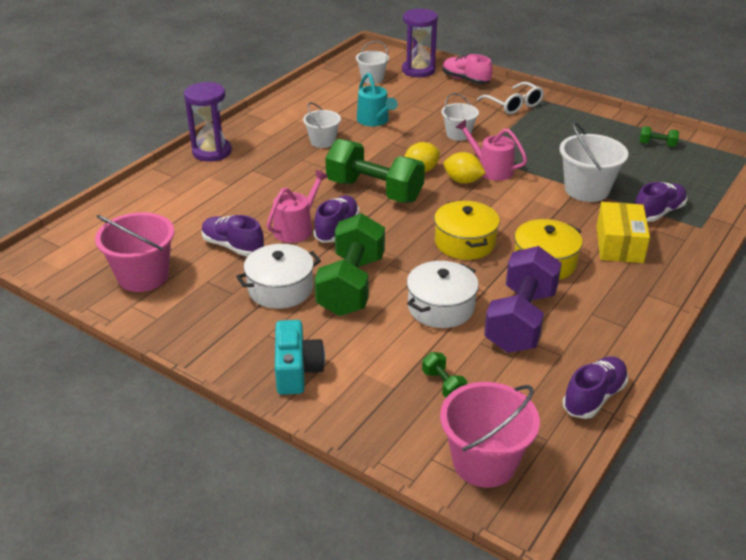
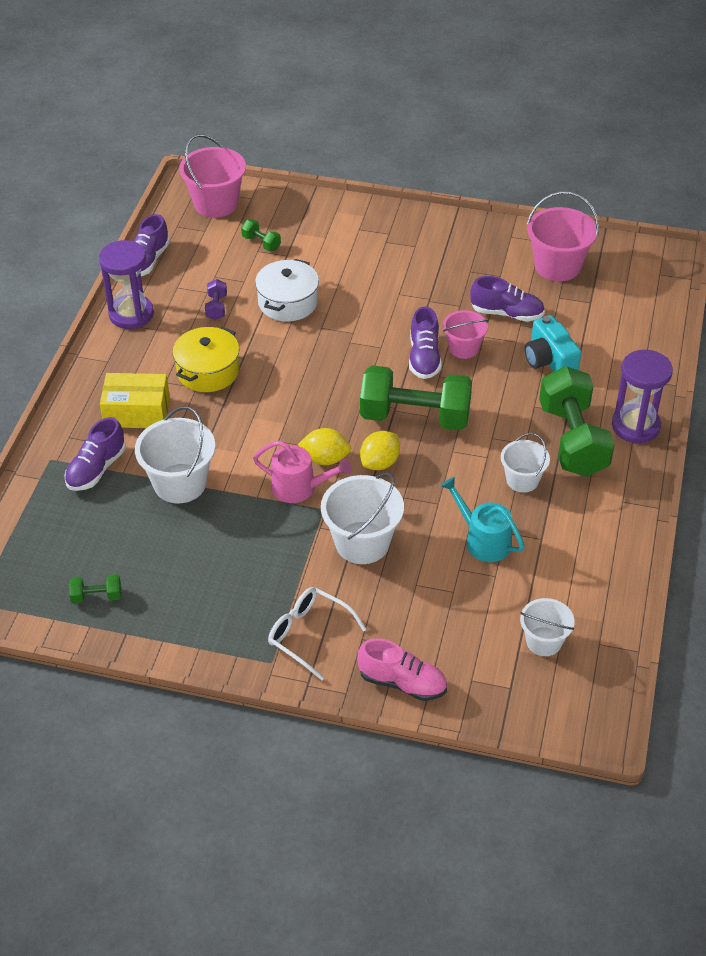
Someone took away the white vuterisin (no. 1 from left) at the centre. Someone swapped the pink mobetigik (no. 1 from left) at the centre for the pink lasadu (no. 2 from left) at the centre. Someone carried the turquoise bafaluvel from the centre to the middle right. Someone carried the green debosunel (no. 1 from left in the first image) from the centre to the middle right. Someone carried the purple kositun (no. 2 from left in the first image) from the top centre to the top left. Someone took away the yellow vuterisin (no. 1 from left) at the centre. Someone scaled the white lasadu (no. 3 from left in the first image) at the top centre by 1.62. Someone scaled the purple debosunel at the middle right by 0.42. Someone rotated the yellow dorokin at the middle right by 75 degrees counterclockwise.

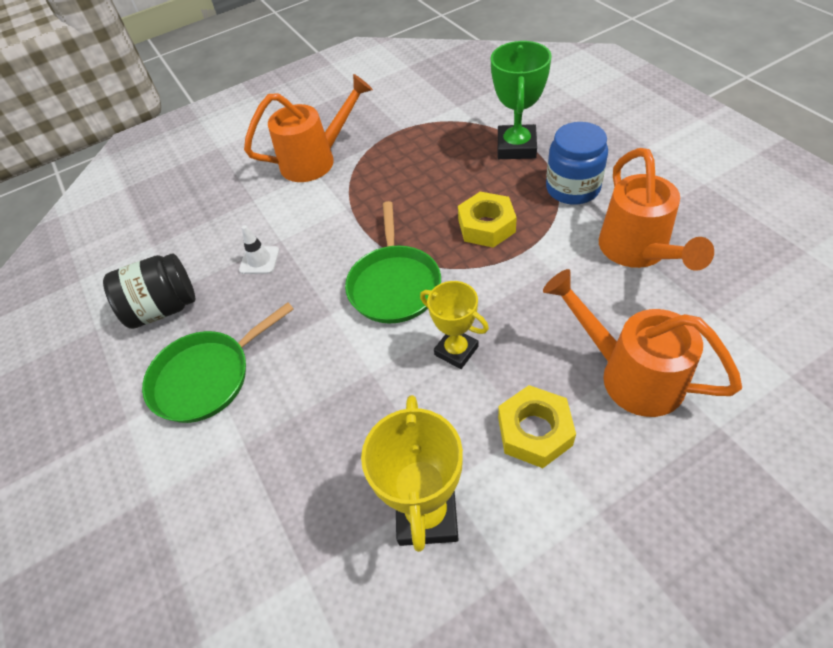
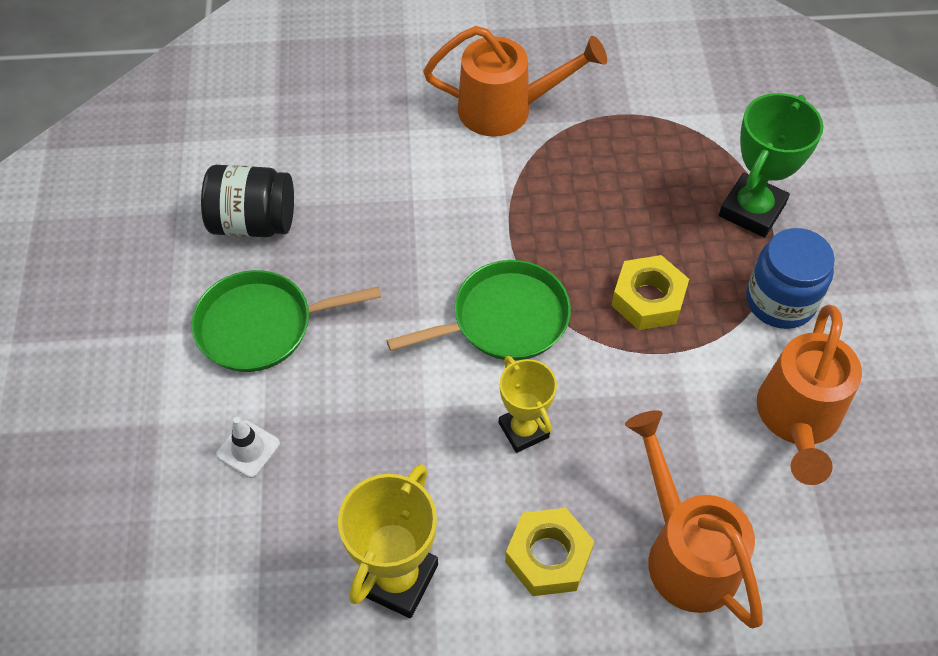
Someone carried the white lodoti from the middle left to the bottom left. Someone rotated the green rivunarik (no. 2 from left) at the centre by 135 degrees counterclockwise.

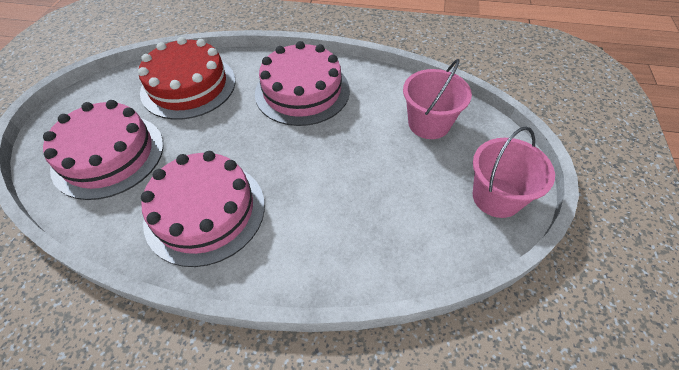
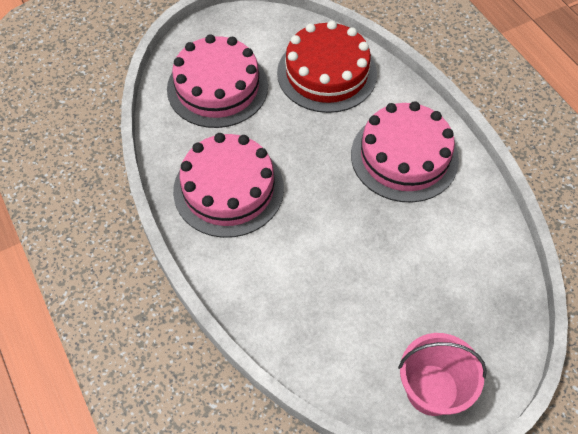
Someone took away the pink lasadu (no. 1 from left) at the top centre.

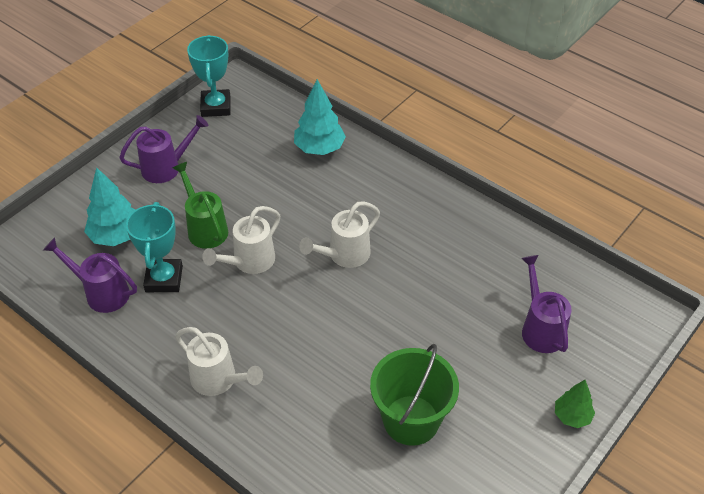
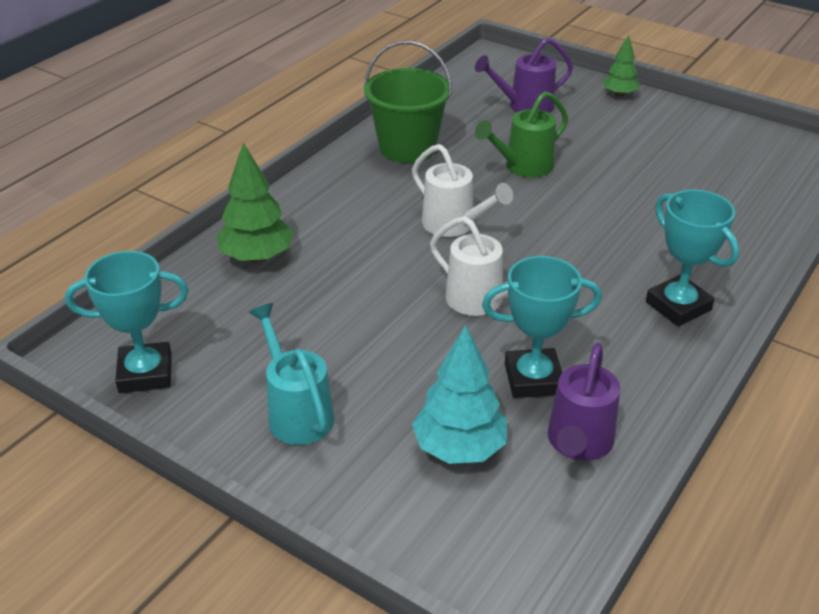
Someone repainted the purple mobetigik (no. 2 from left) at the top left, which became the turquoise mobetigik at the centre. Someone carried the green mobetigik from the middle left to the top centre. Someone swapped the white mobetigik (no. 1 from left) at the bottom left for the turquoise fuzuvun (no. 3 from left) at the middle right. Someone repainted the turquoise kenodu (no. 2 from left) at the top centre, which became the green kenodu (no. 1 from left) at the top left. Someone carried the green lasadu from the bottom centre to the top centre.

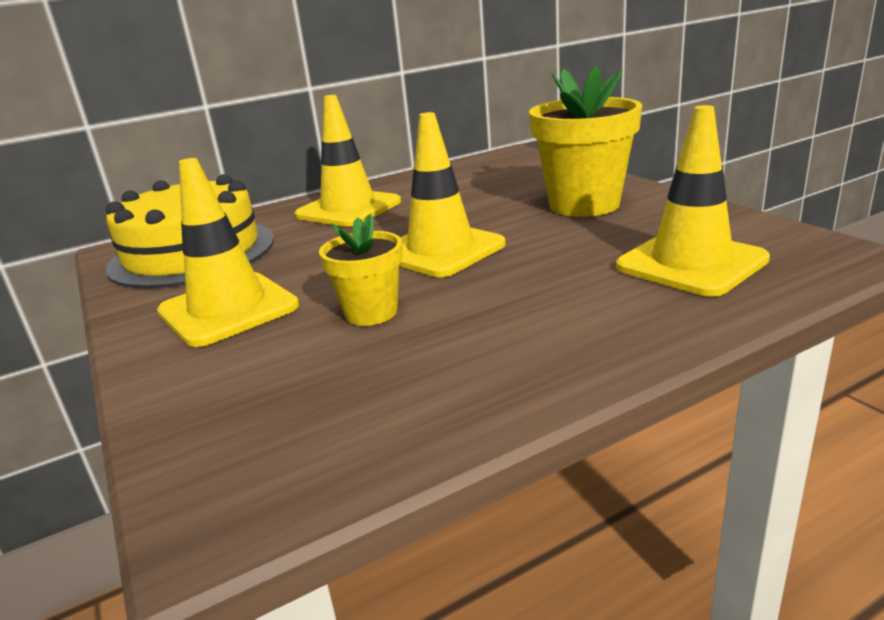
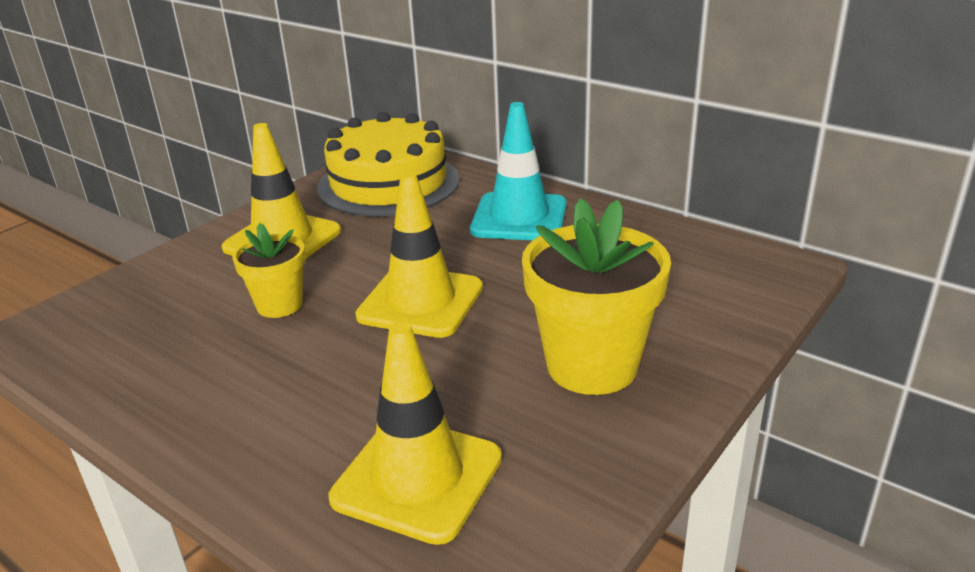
Someone repainted the yellow lodoti (no. 2 from left) at the top centre, which became the turquoise lodoti at the top centre.

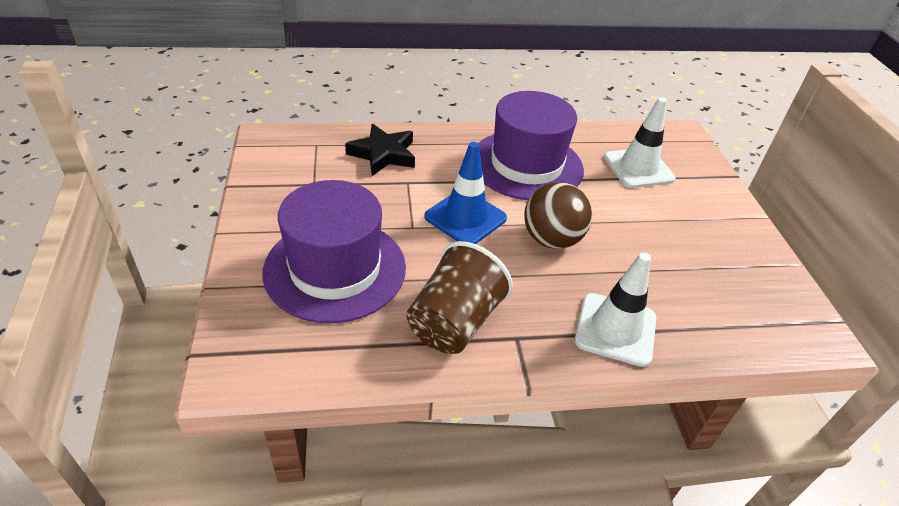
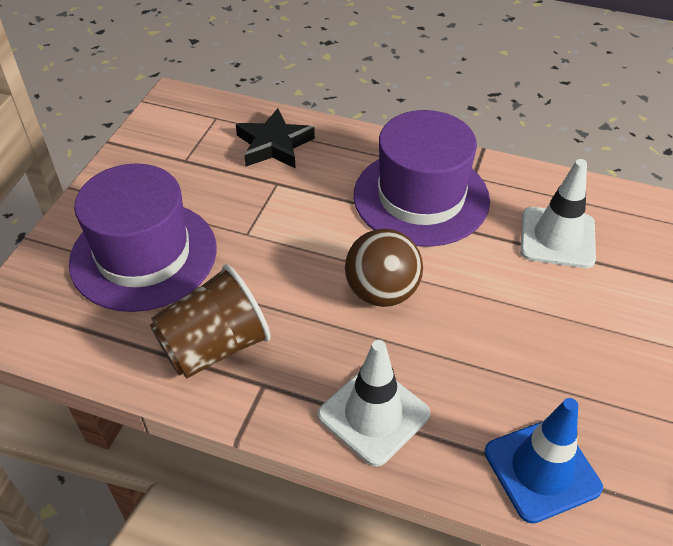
Someone carried the blue lodoti from the centre to the bottom right.

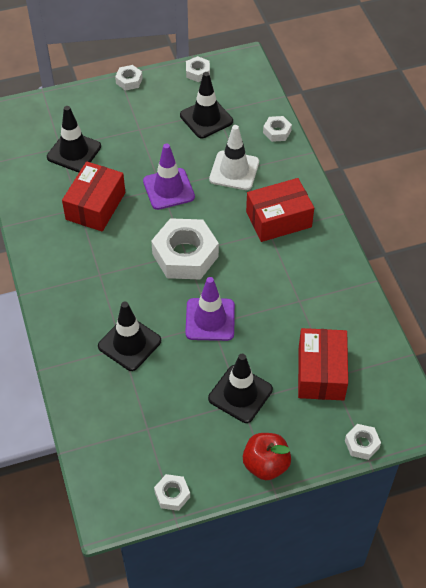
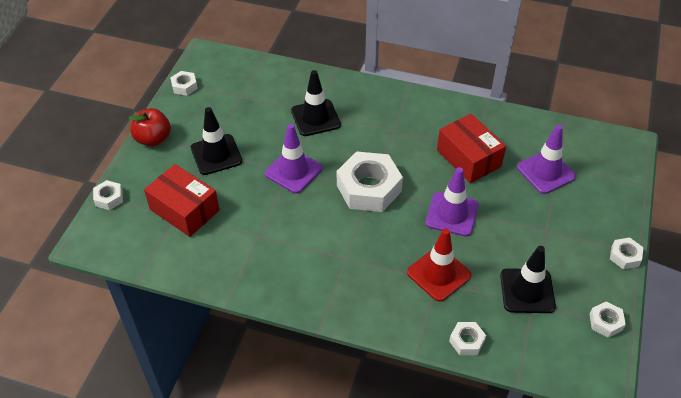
Someone repainted the black lodoti (no. 1 from left) at the top left, which became the purple lodoti (no. 3 from left) at the middle right. Someone repainted the white lodoti at the top centre, which became the red lodoti at the centre. Someone took away the red dorokin (no. 2 from left) at the centre.

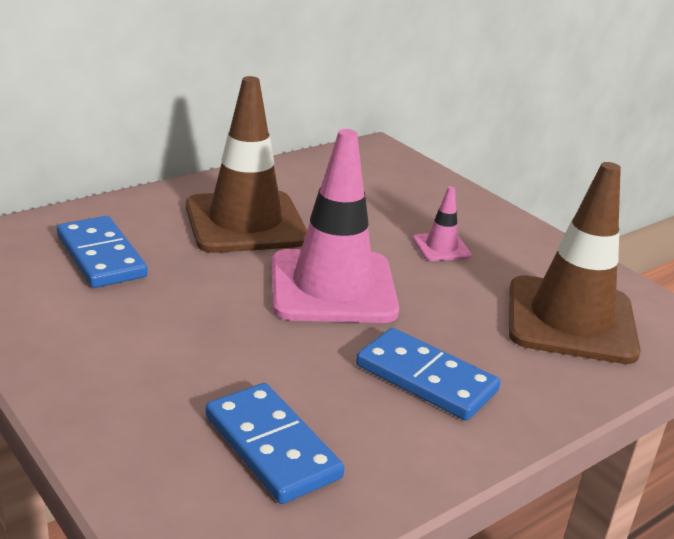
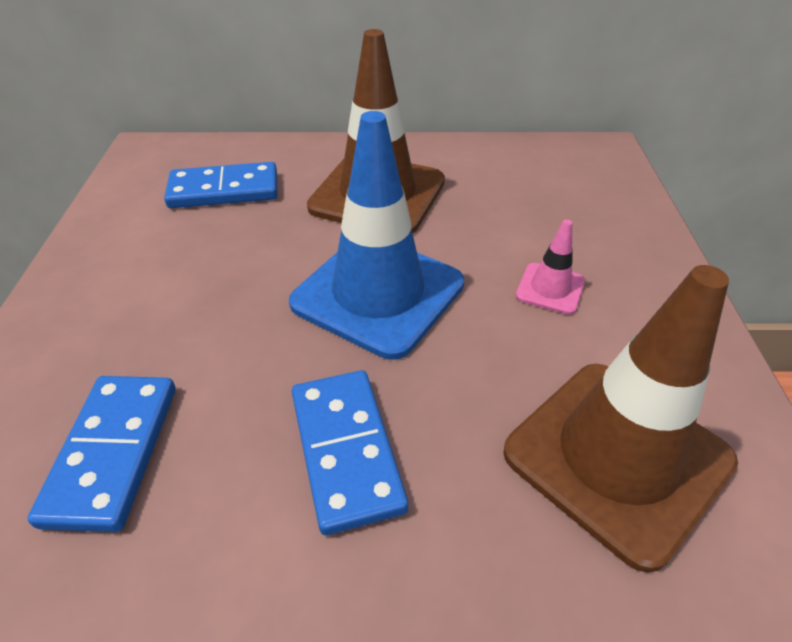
Someone rotated the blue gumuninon (no. 1 from left in the first image) at the middle left by 75 degrees clockwise. Someone repainted the pink lodoti (no. 1 from left) at the centre, which became the blue lodoti at the centre.

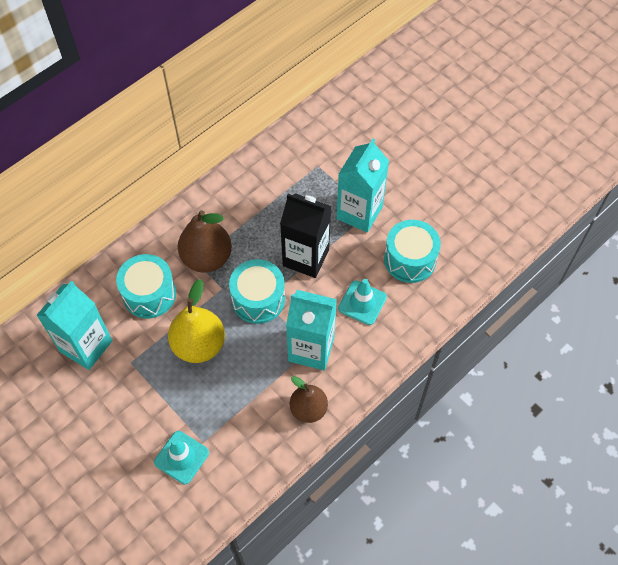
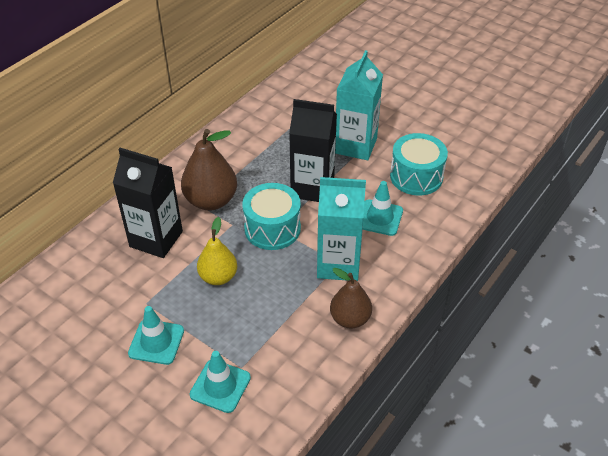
Someone took away the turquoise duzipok (no. 1 from left) at the middle left. Someone swapped the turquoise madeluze (no. 1 from left) at the middle left for the black duzipok (no. 1 from left) at the middle left. Someone scaled the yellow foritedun at the middle left by 0.66. Someone put down the turquoise lodoti (no. 1 from left) at the bottom left.

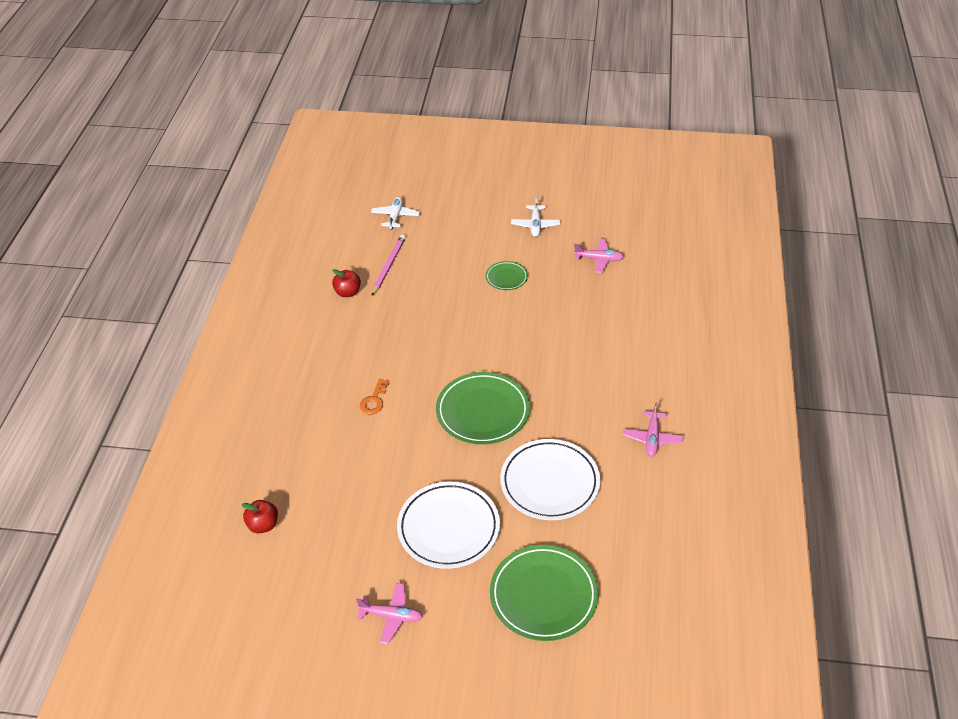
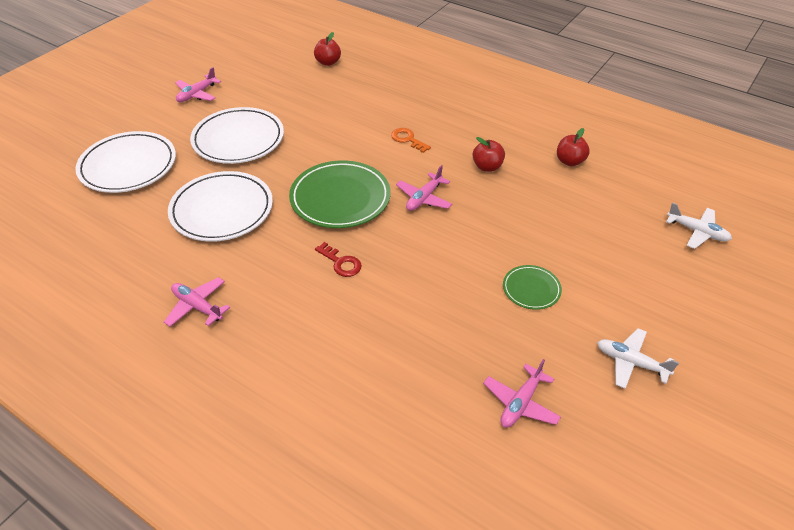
Someone took away the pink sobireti at the centre. Someone repainted the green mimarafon (no. 3 from left) at the bottom centre, which became the white mimarafon (no. 1 from left) at the top left. Someone put down the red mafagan at the centre. Someone put down the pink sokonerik (no. 3 from left) at the centre. Someone put down the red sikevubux (no. 2 from left) at the top centre.

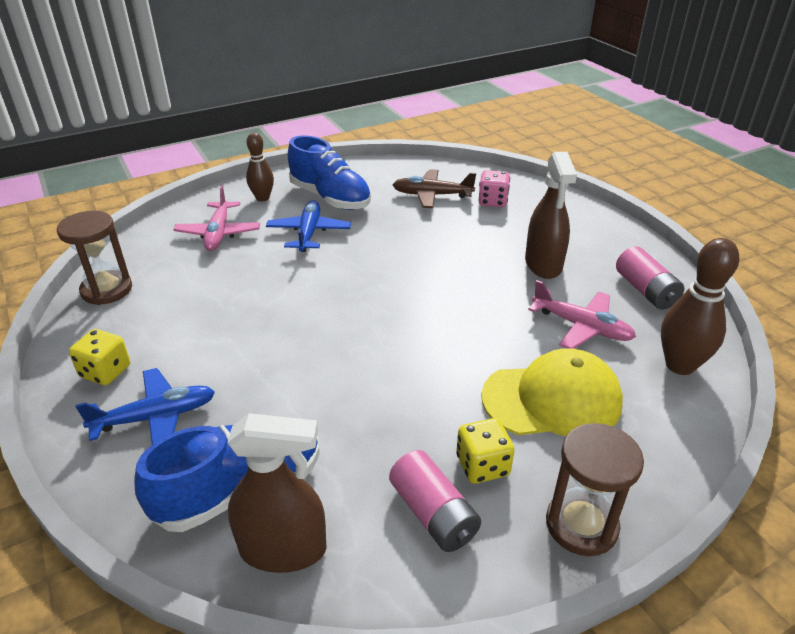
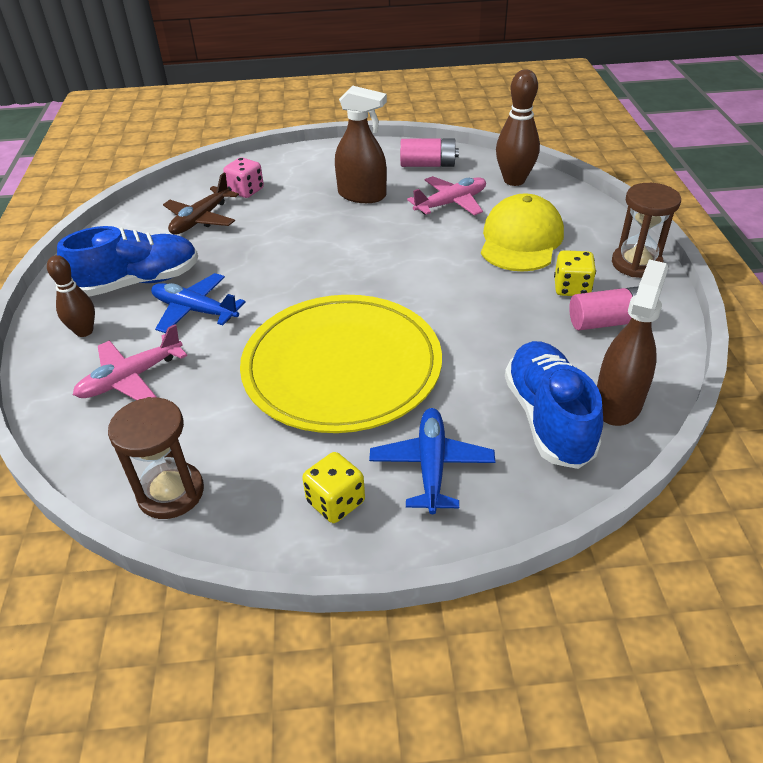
Someone rotated the pink sokonerik (no. 1 from left) at the middle left by 120 degrees clockwise. Someone put down the yellow mimarafon at the centre.

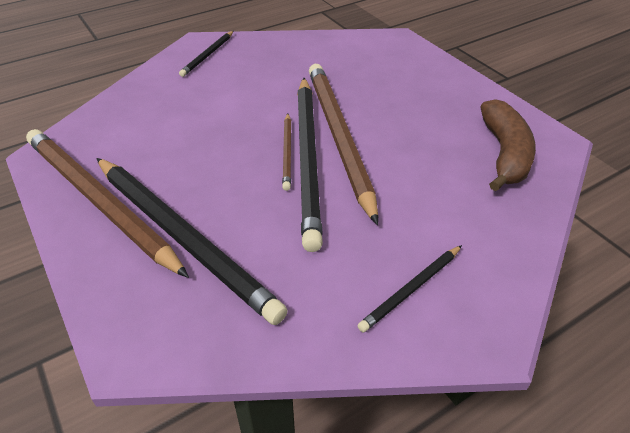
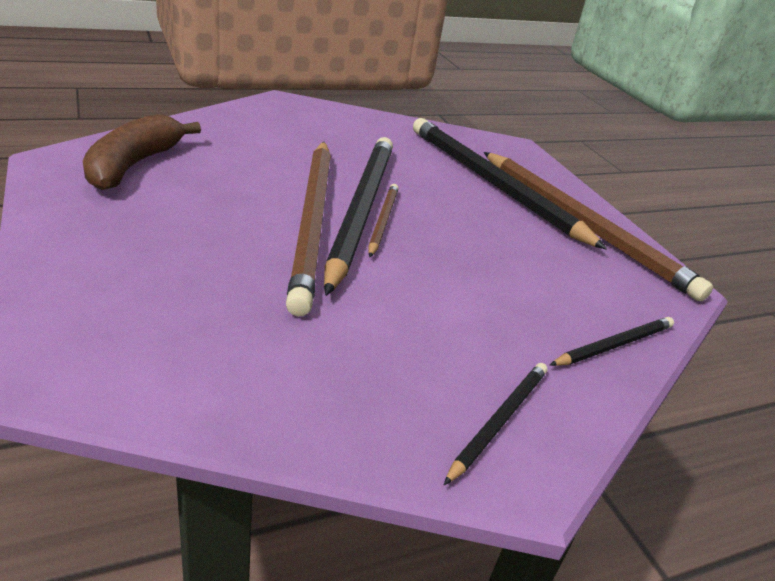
Someone carried the black sobireti (no. 4 from left) from the centre to the middle right.

